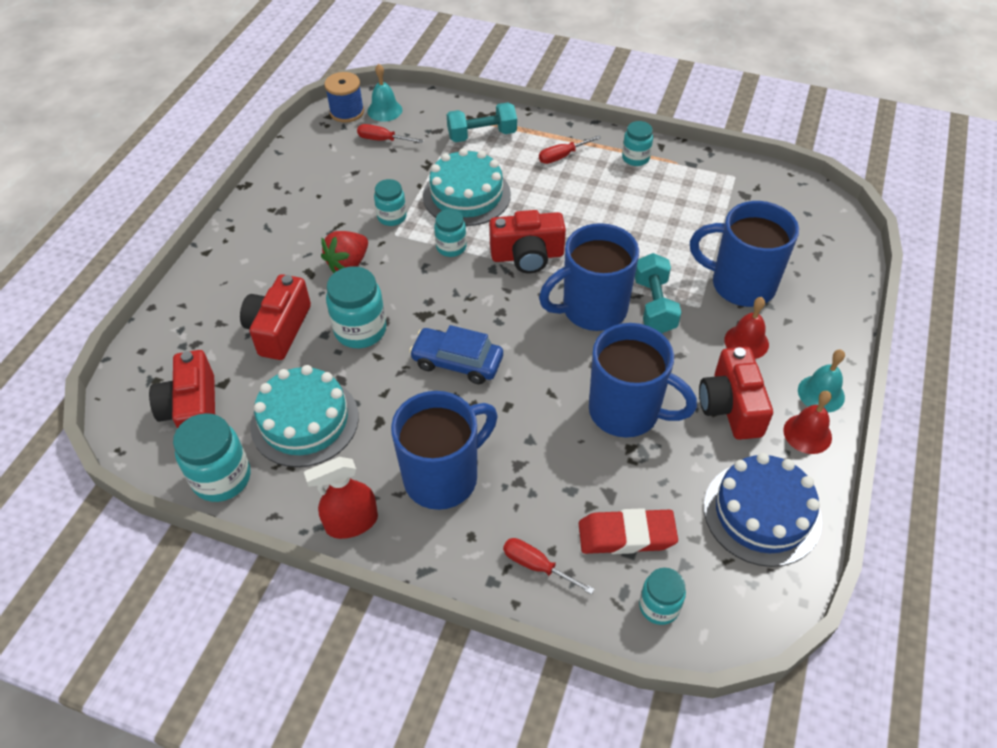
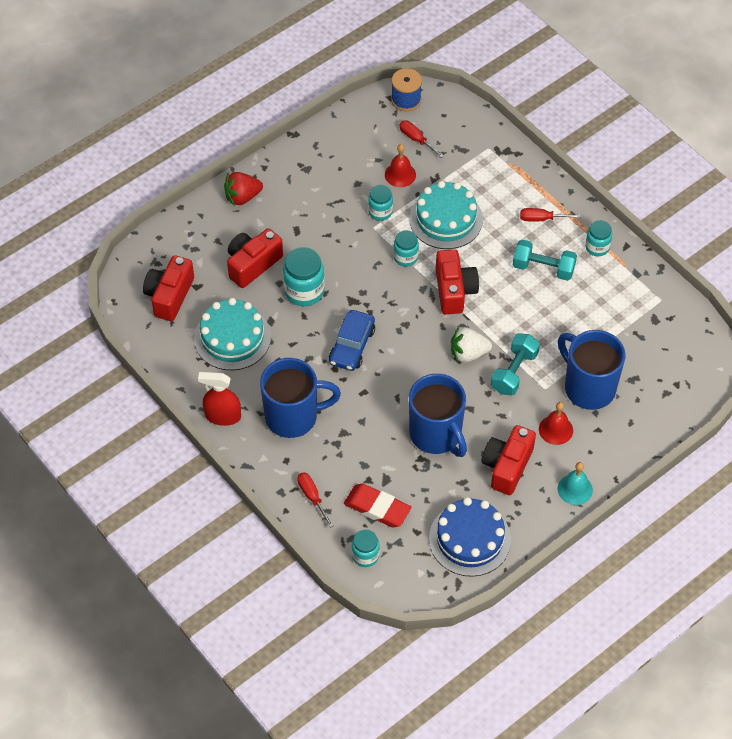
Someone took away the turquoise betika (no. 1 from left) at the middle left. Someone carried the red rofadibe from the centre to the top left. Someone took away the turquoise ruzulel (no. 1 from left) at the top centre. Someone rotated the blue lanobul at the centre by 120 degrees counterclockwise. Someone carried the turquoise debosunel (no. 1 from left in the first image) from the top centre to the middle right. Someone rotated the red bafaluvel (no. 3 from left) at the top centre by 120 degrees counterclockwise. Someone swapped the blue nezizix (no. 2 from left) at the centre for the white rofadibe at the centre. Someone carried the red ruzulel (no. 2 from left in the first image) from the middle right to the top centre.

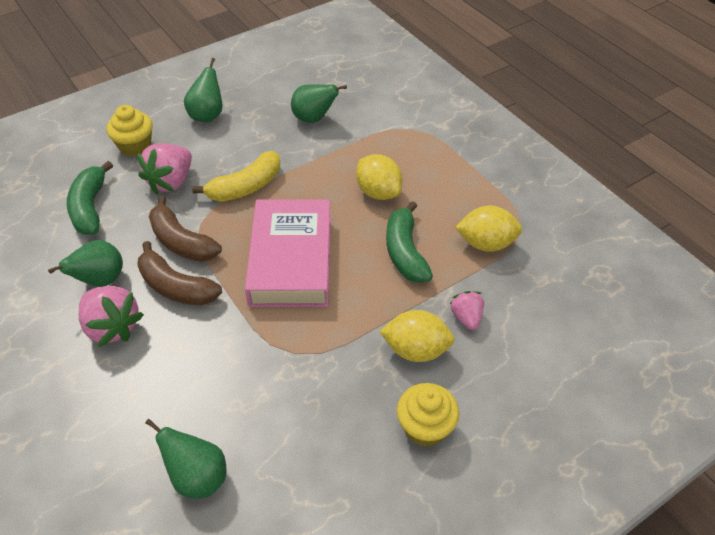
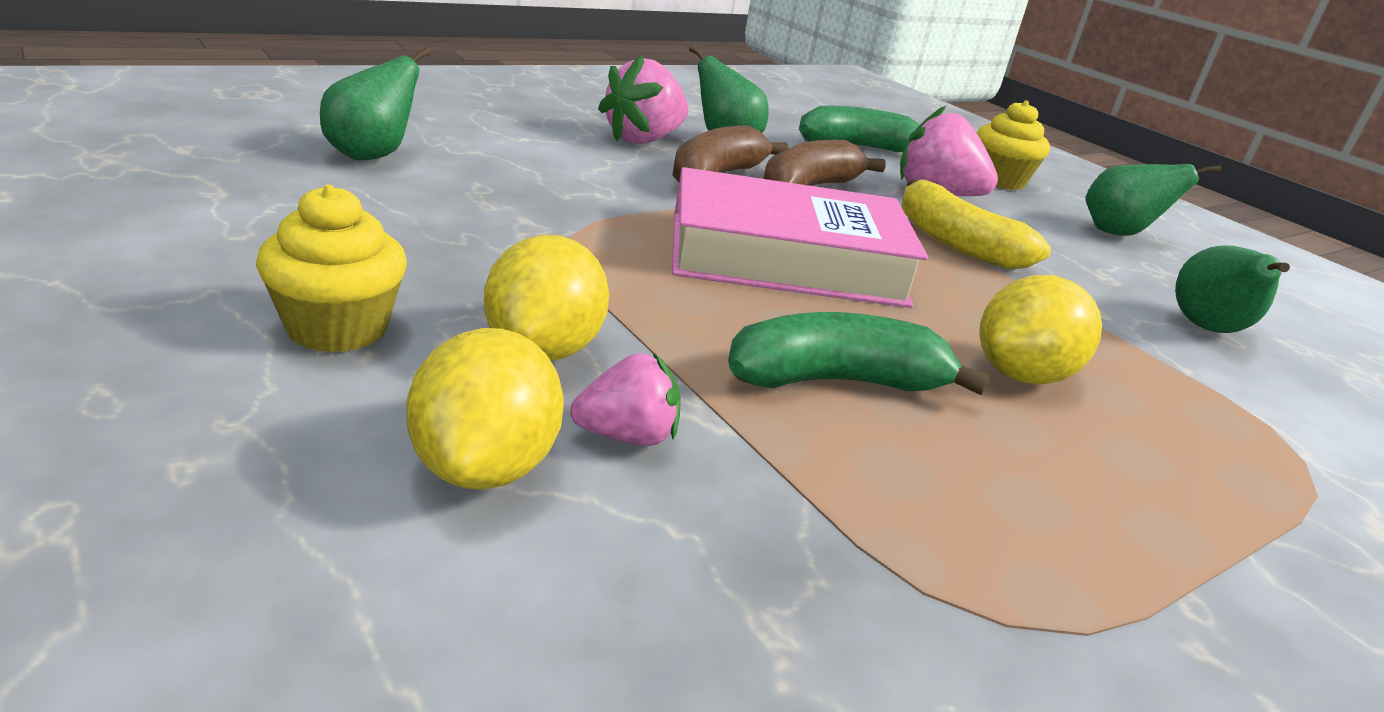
Someone carried the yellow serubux (no. 3 from left in the first image) from the middle right to the centre.

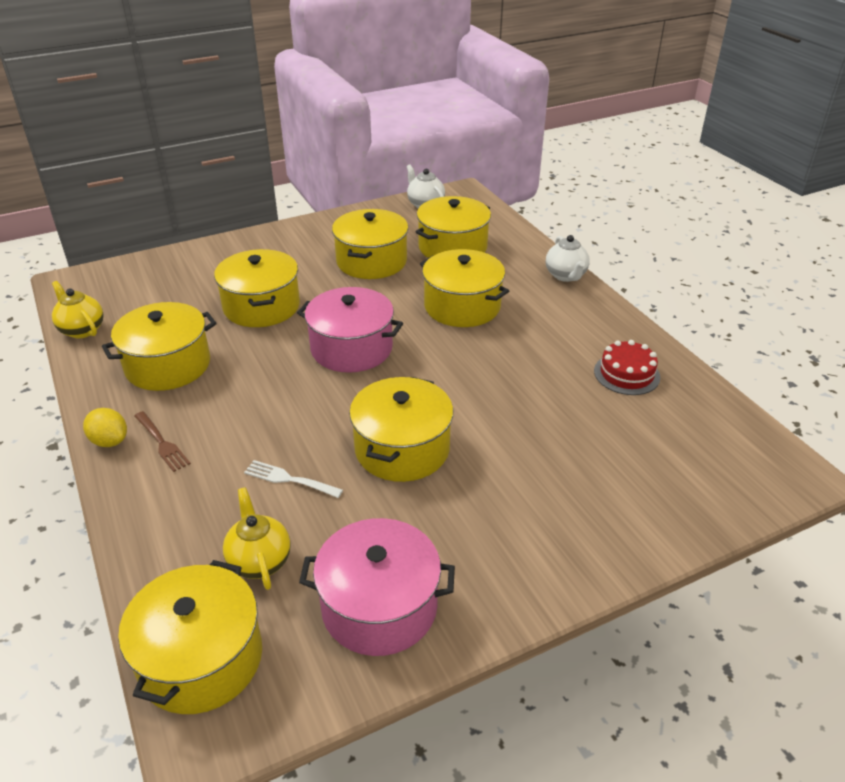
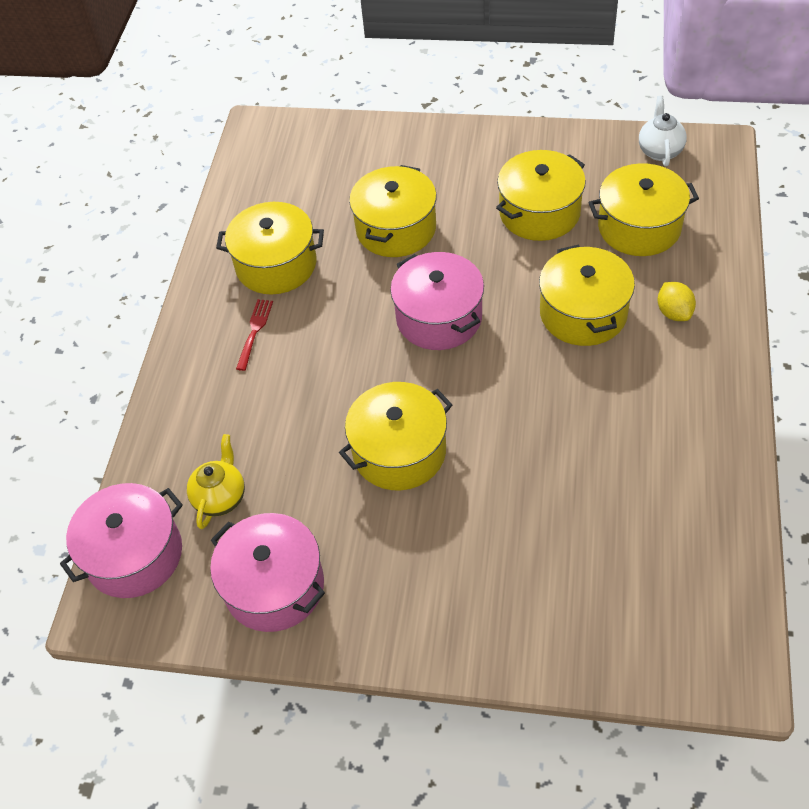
Someone took away the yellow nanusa (no. 1 from left) at the middle left. Someone carried the yellow serubux from the middle left to the middle right. Someone repainted the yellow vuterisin (no. 2 from left) at the bottom left, which became the pink vuterisin (no. 1 from left) at the bottom left. Someone took away the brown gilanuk at the middle left. Someone took away the white gilanuk at the centre. Someone took away the white nanusa (no. 2 from left) at the top right. Someone took away the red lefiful at the middle right. Someone put down the red gilanuk at the middle left.

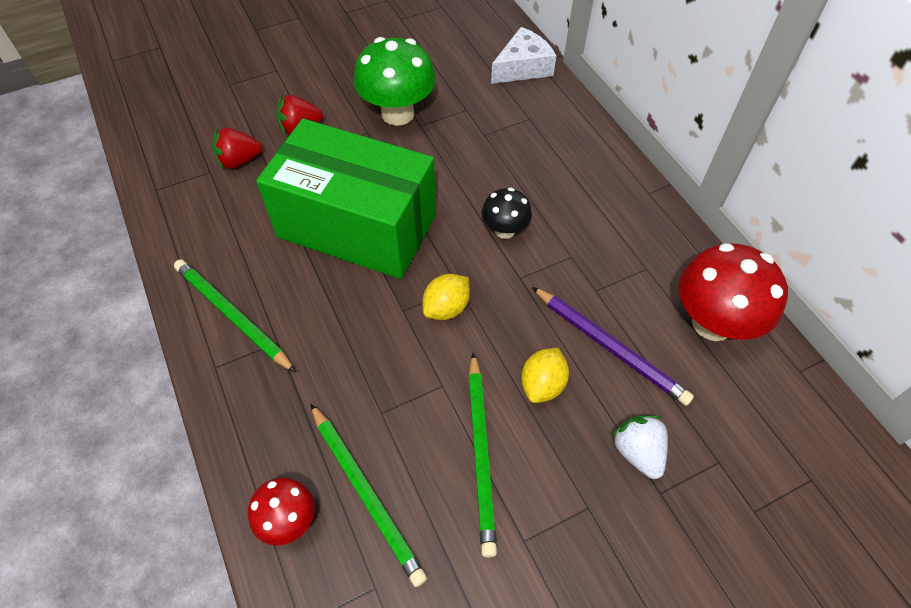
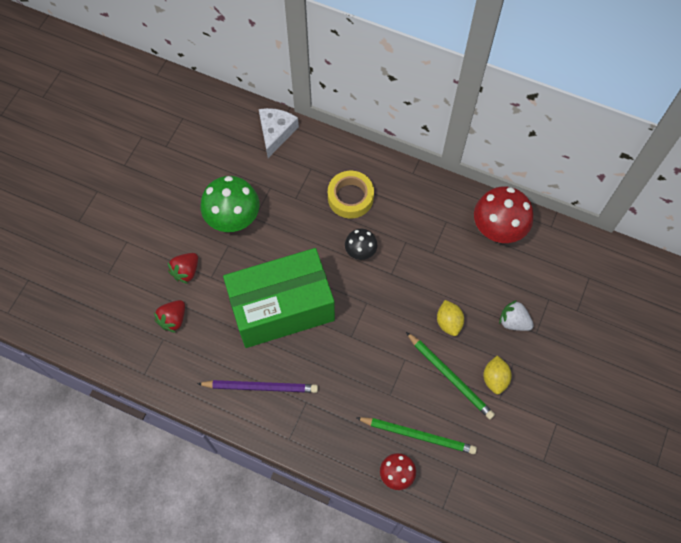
Someone took away the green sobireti (no. 1 from left) at the middle left. Someone carried the yellow serubux (no. 1 from left in the first image) from the centre to the bottom right. Someone carried the purple sobireti from the middle right to the bottom centre. Someone put down the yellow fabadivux at the centre.

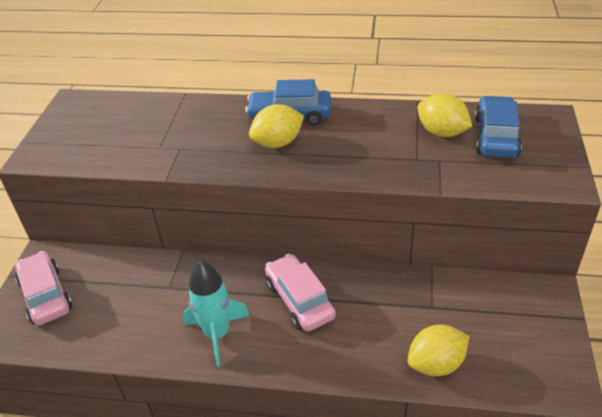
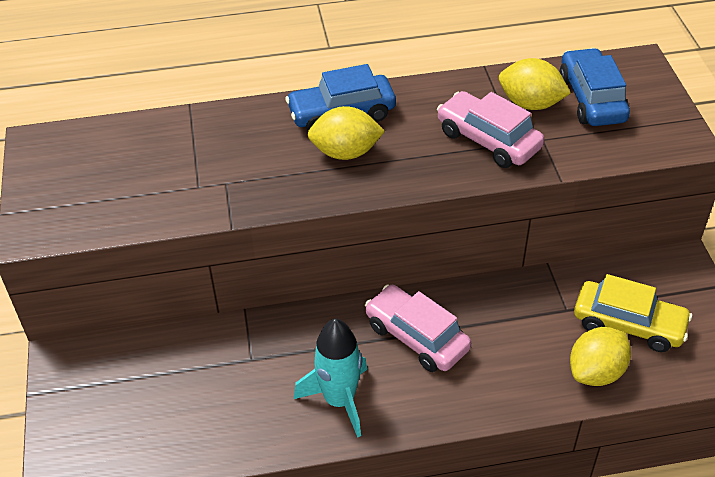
Someone carried the pink lanobul (no. 1 from left in the first image) from the bottom left to the top right. Someone rotated the yellow serubux (no. 1 from left) at the top centre by 45 degrees clockwise. Someone put down the yellow lanobul at the middle right.

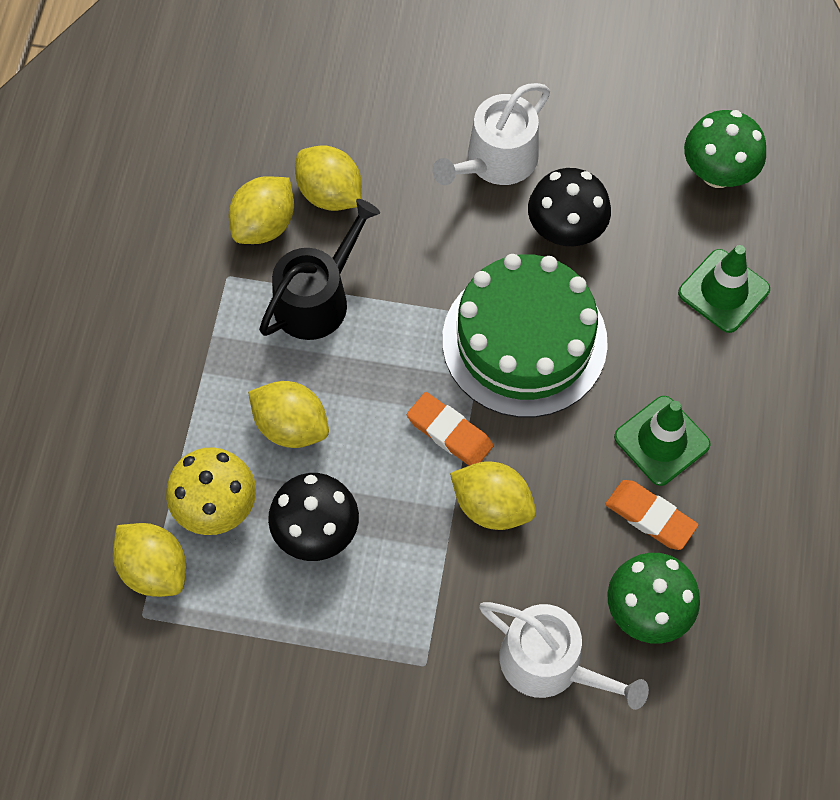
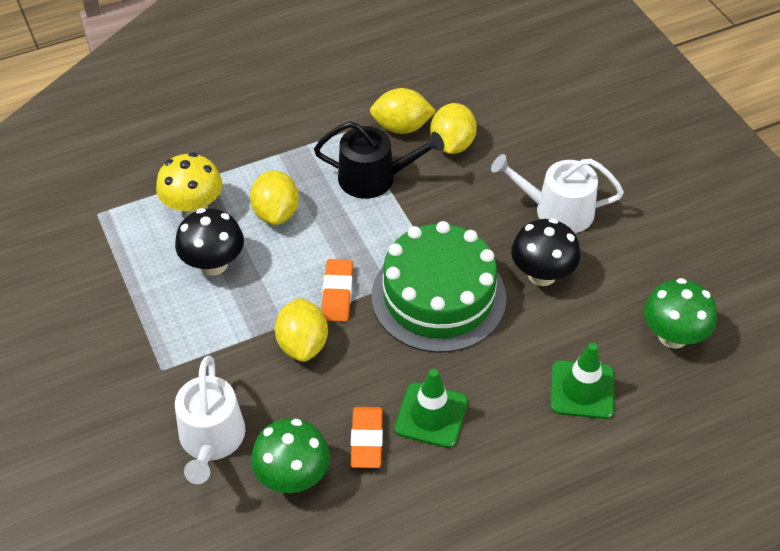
Someone took away the yellow serubux (no. 1 from left) at the bottom left.

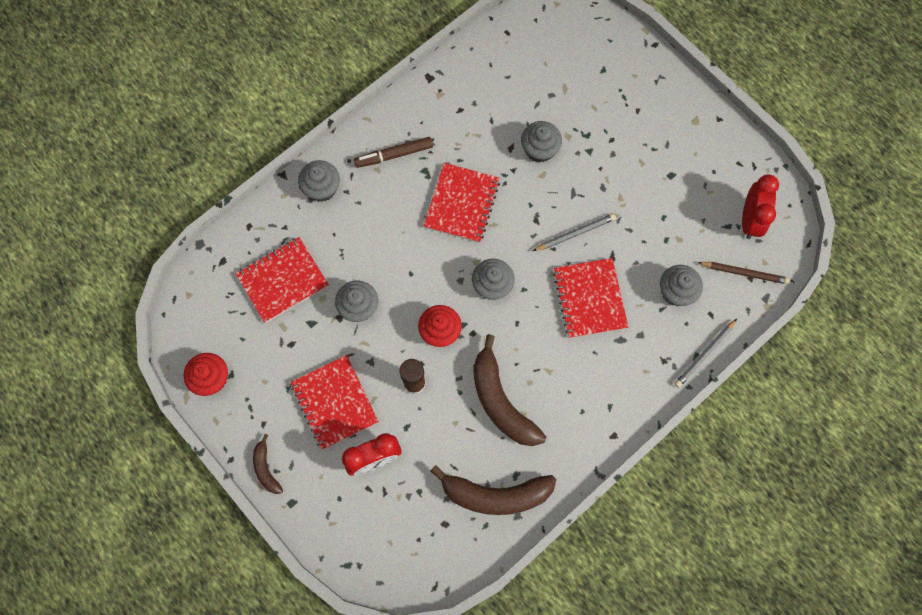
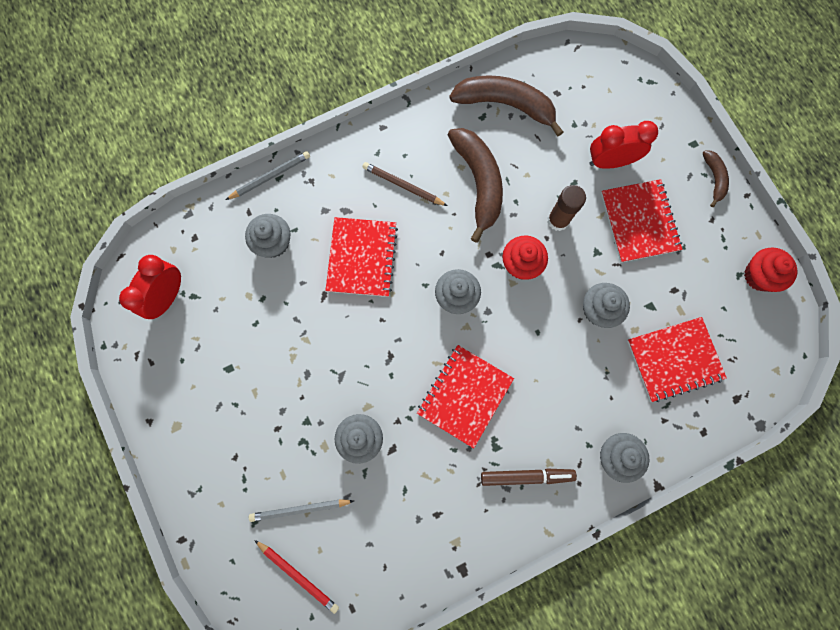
Someone carried the grey sobireti (no. 1 from left in the first image) from the centre to the bottom centre. Someone carried the brown sobireti from the middle right to the top centre. Someone put down the red sobireti at the bottom centre.

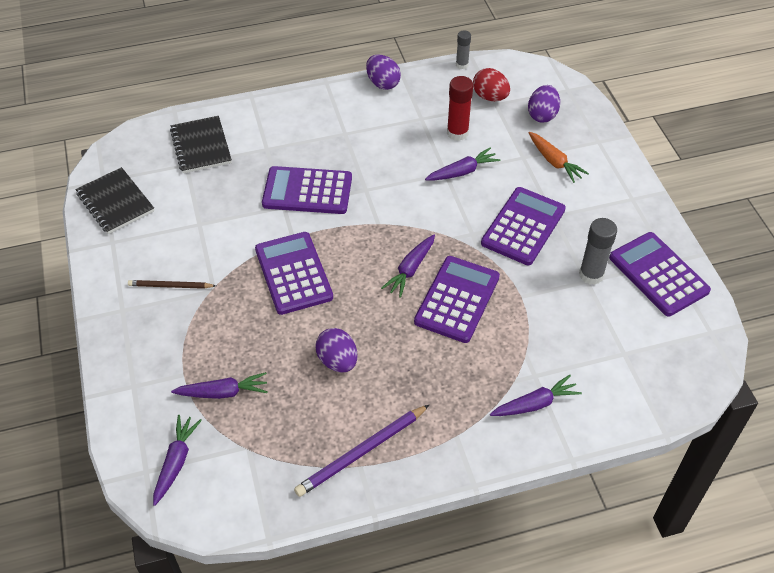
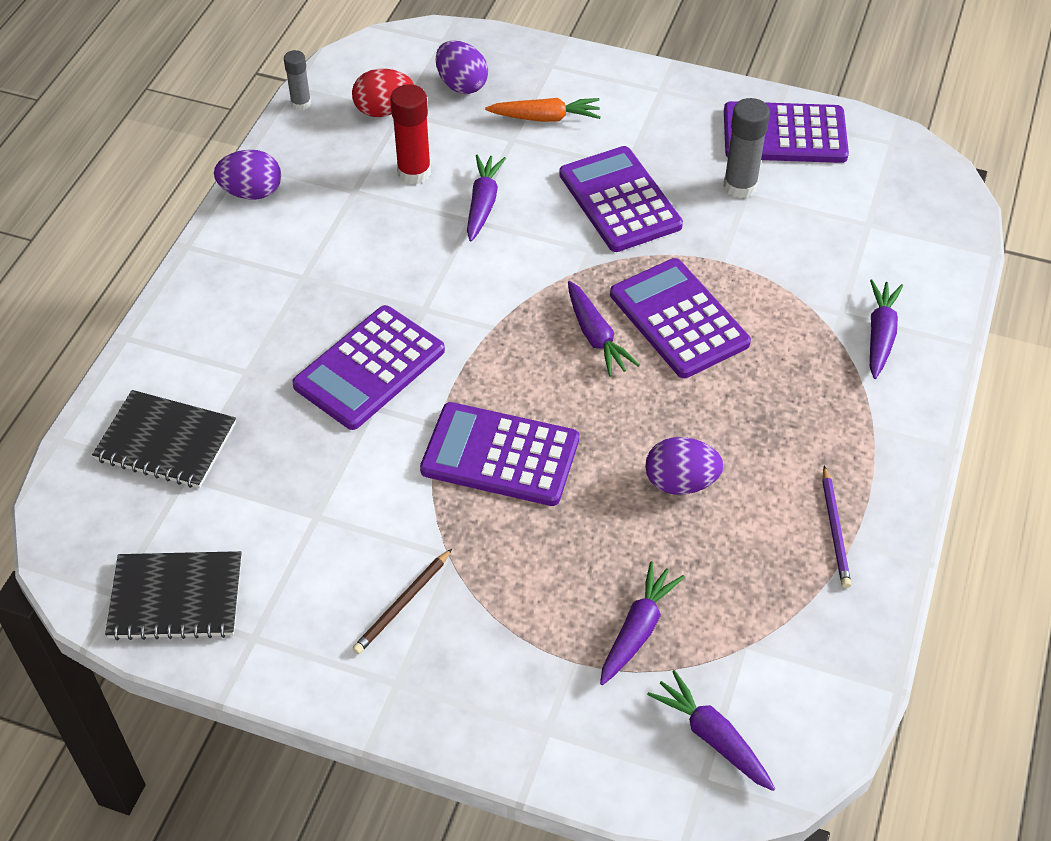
Someone scaled the purple sobireti at the bottom centre by 0.61.

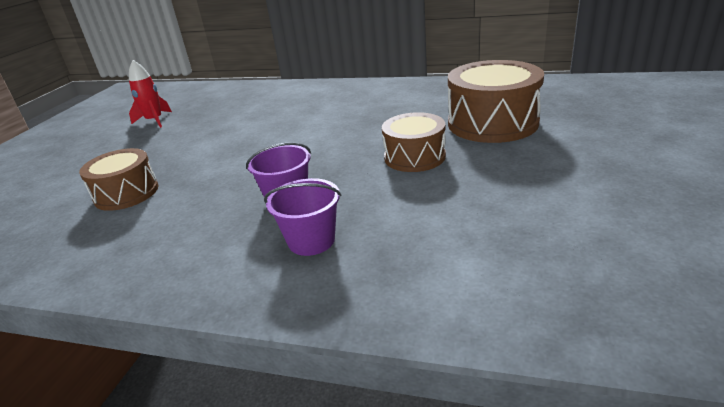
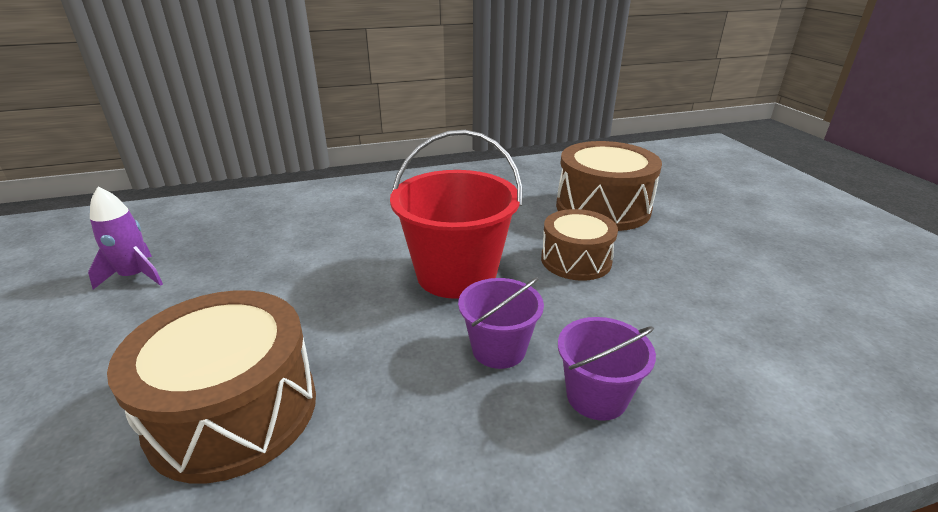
Someone scaled the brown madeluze (no. 1 from left) at the middle left by 1.58. Someone repainted the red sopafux at the top left, which became the purple sopafux at the middle left. Someone put down the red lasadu at the centre.

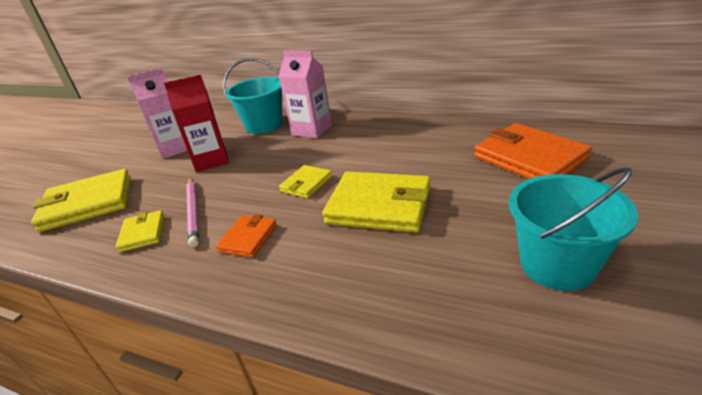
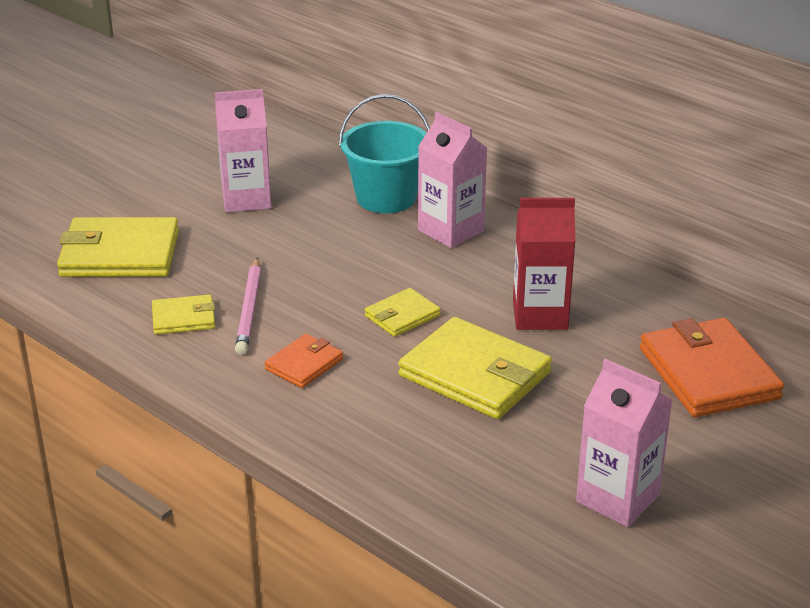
Someone rotated the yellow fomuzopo (no. 2 from left) at the middle left by 75 degrees clockwise. Someone carried the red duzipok from the top left to the middle right. Someone swapped the turquoise lasadu (no. 2 from left) at the middle right for the pink duzipok (no. 3 from left) at the bottom right.

